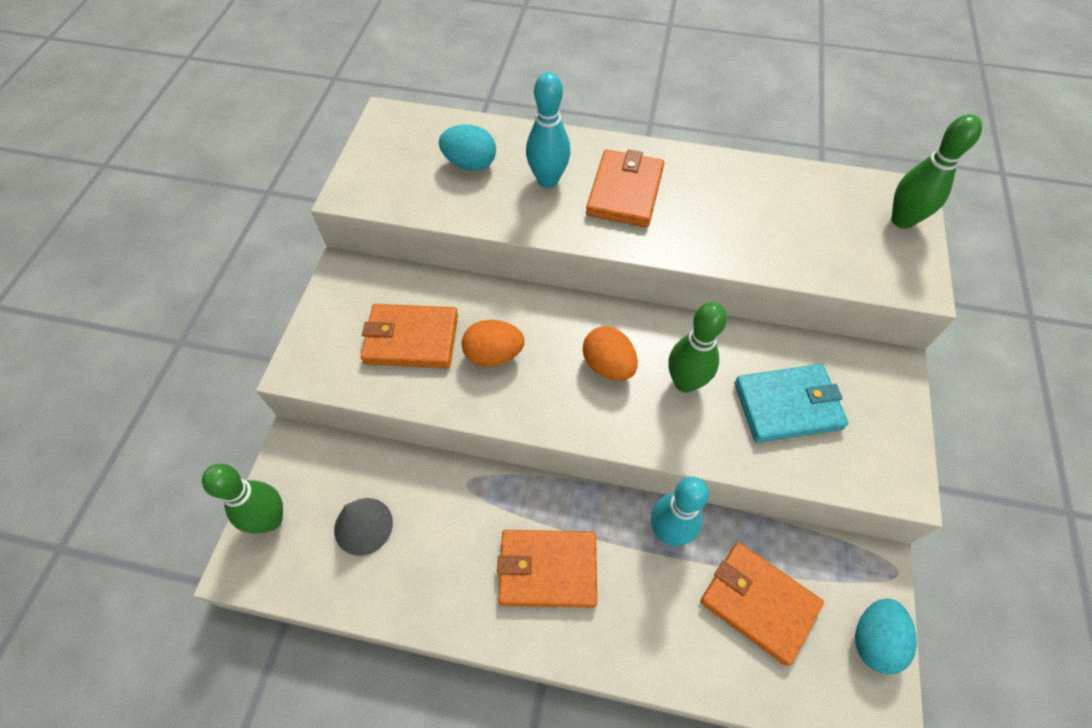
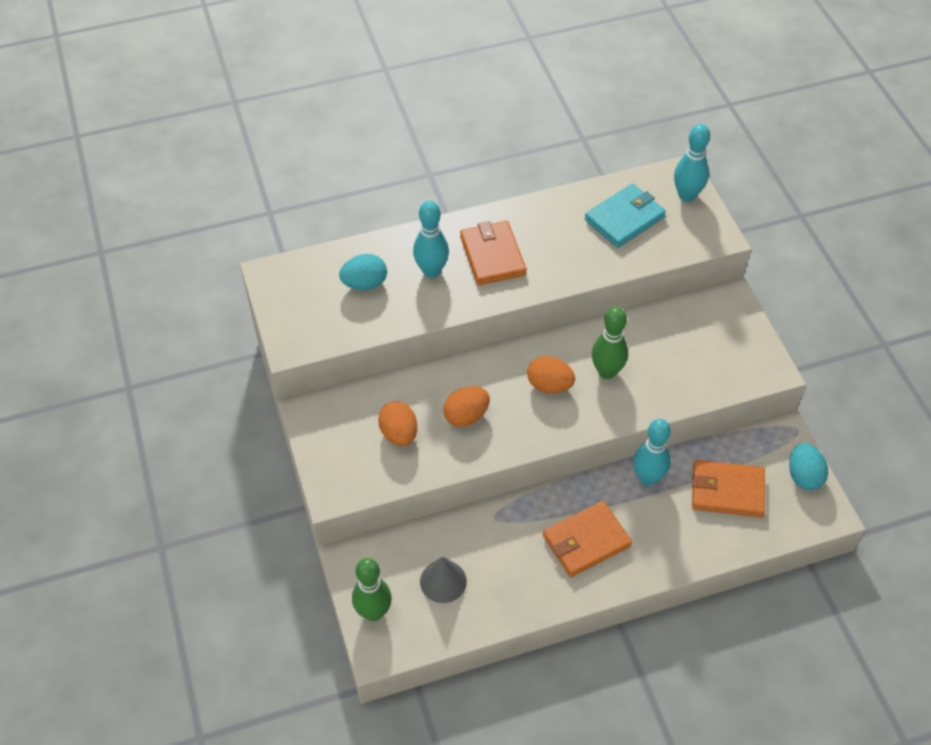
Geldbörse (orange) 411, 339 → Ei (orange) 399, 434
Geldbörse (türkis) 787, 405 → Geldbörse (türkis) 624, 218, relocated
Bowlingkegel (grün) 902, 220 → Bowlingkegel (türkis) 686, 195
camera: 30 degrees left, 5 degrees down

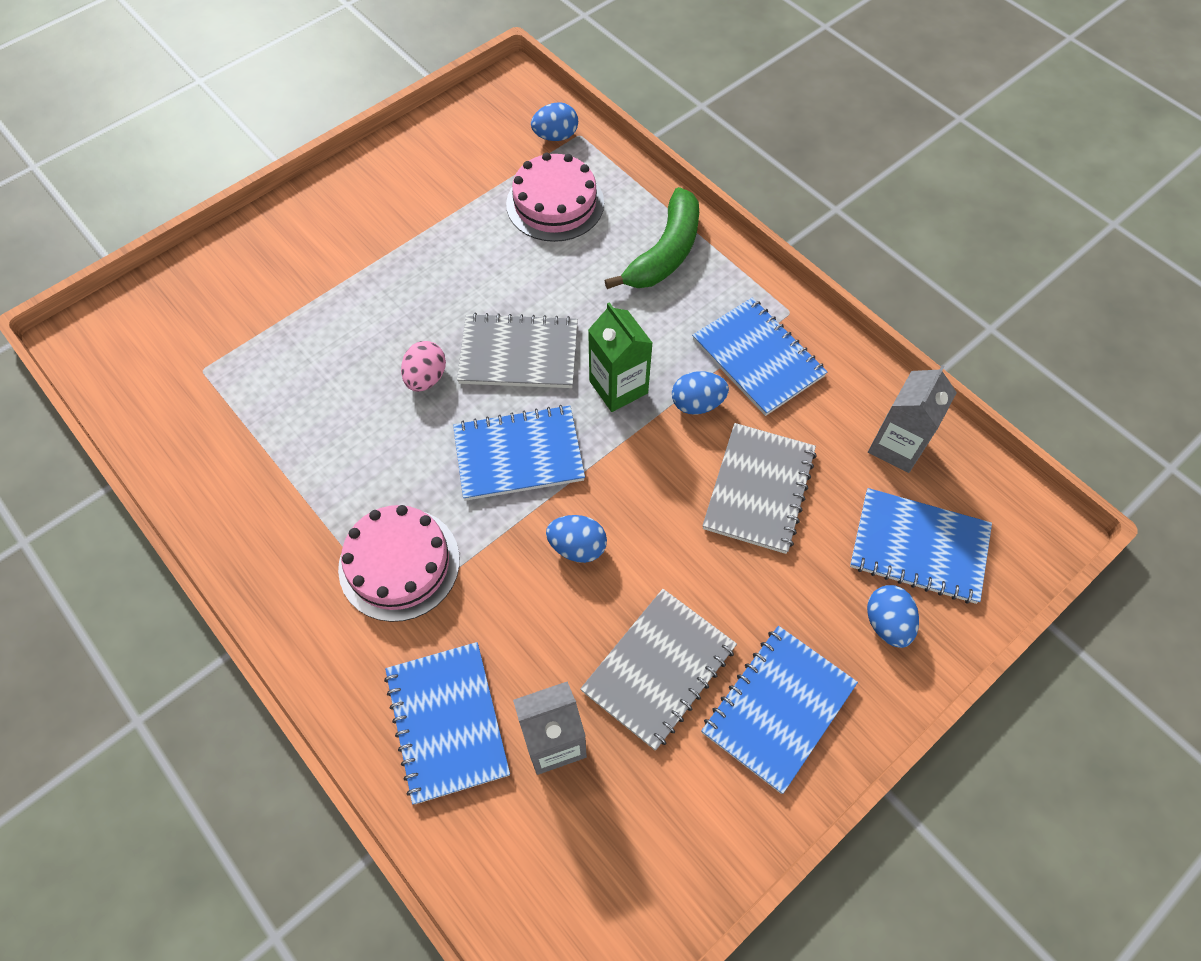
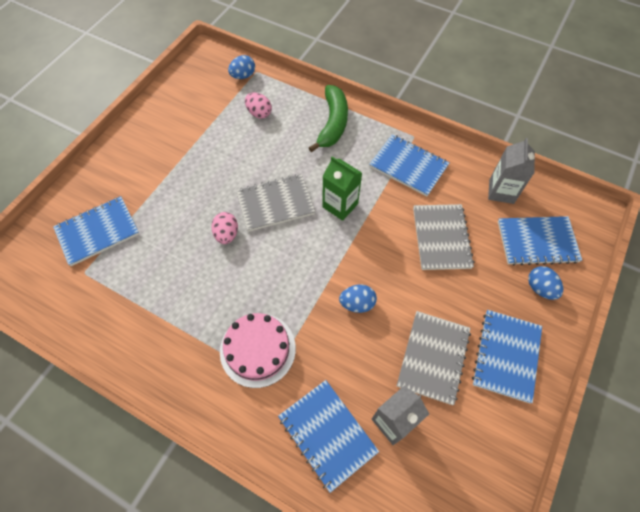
Notizbuch (blau) 518, 455 → Notizbuch (blau) 98, 232, relocated
Kuchen (rosa) 555, 203 → Ei (rosa) 259, 113
Ei (blau) 697, 403 → -
camera: 20 degrees left, 0 degrees up

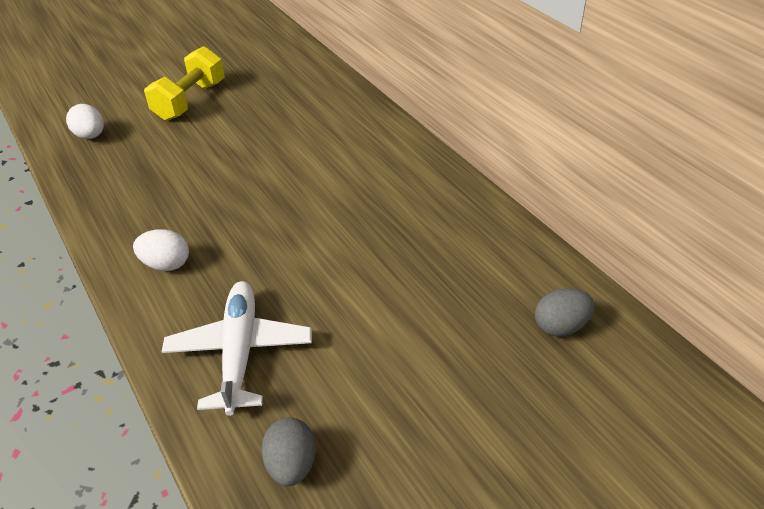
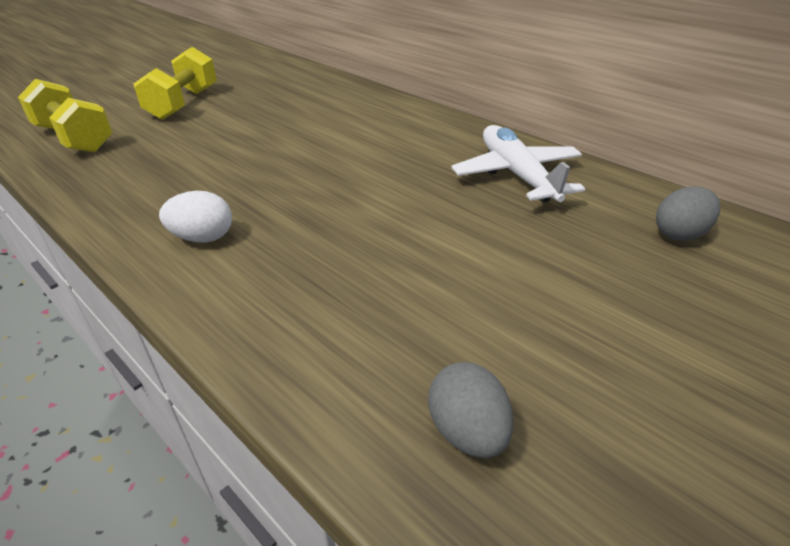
Ei (weiß) 91, 136 → Hantel (gelb) 74, 138
Flugzeug (weiß) 239, 352 → Flugzeug (weiß) 517, 175, relocated
camera: 15 degrees left, 5 degrees down

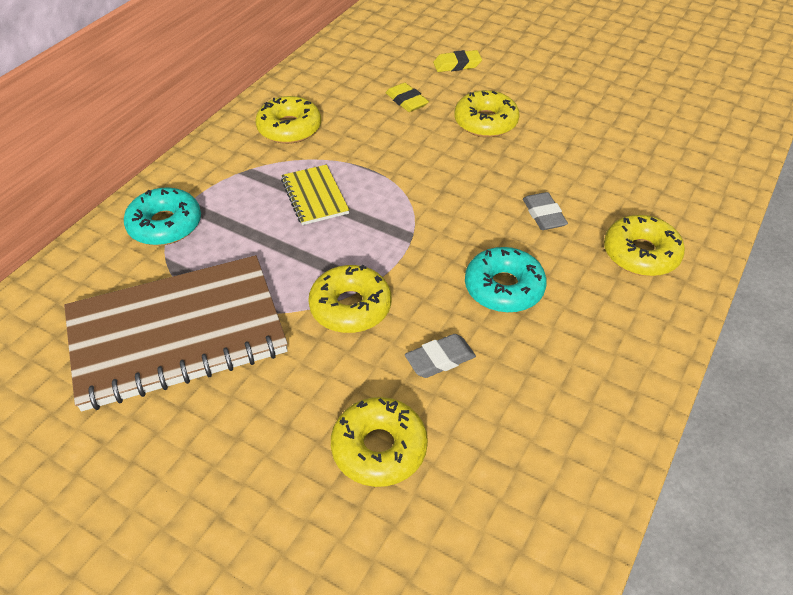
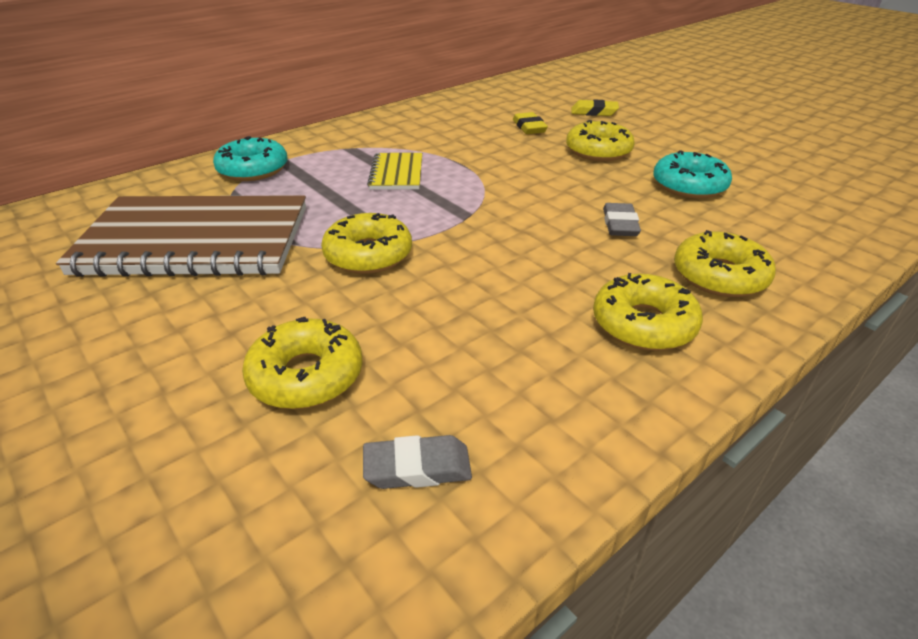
Donut (gelb) 289, 128 → Donut (gelb) 643, 324, relocated
Radiergummi (grau) 440, 359 → Radiergummi (grau) 417, 468, relocated
Donut (türkis) 504, 288 → Donut (türkis) 689, 186, relocated
camera: 20 degrees right, 10 degrees down

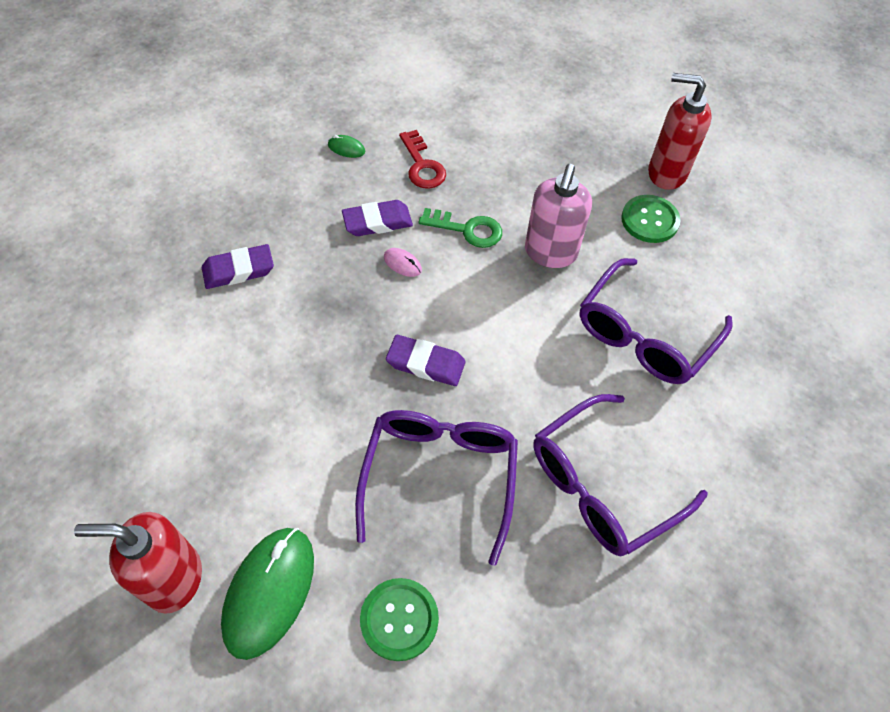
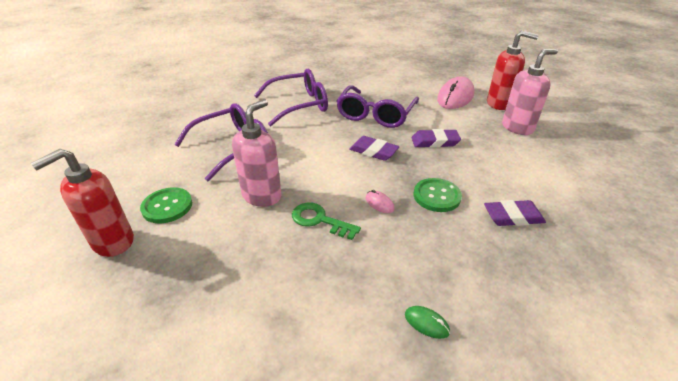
Computermaus (grün) 269, 592 → Computermaus (rosa) 455, 97
Radiergummi (lila) 377, 222 → Radiergummi (lila) 435, 142, relocated
Knopf (grün) 399, 619 → Knopf (grün) 436, 196, relocated
Schlüssel (rot) 422, 165 → -
Seifenspender (rot) 666, 173 → Seifenspender (rot) 112, 242, 105 degrees clockwise
- → Seifenspender (rosa) 517, 127
camera: 165 degrees left, 20 degrees down

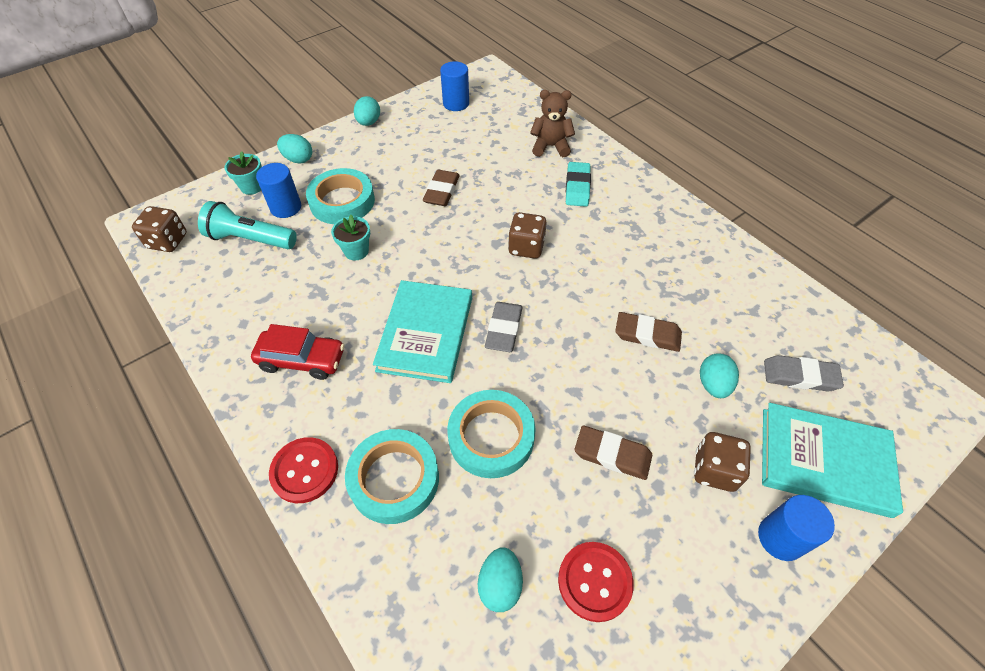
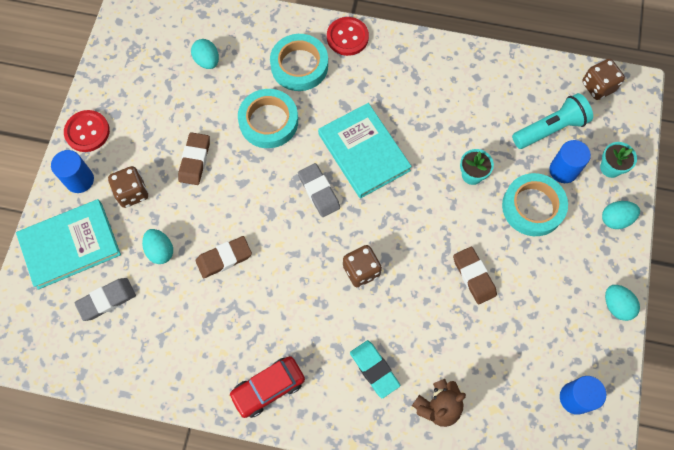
Auto (rot) 302, 360 → Auto (rot) 268, 388, relocated
Knopf (rot) 594, 581 → Knopf (rot) 87, 132, relocated
Radiergummi (braun) 612, 455 → Radiergummi (braun) 195, 160, 60 degrees counterclockwise
camera: 140 degrees right, 15 degrees up

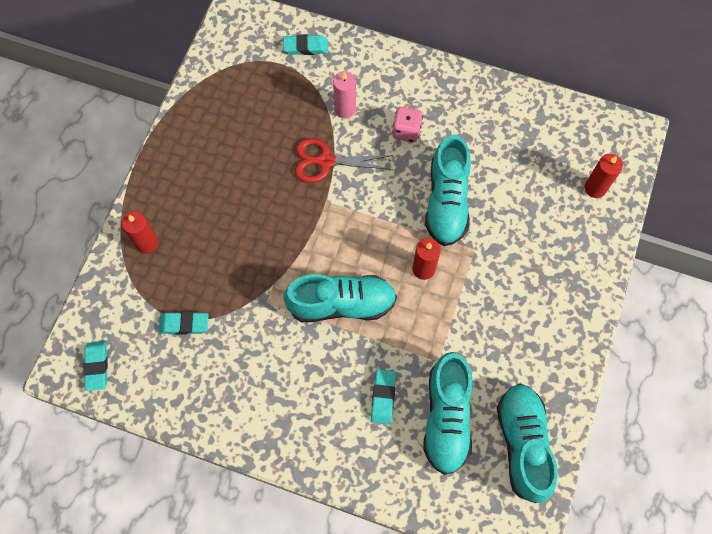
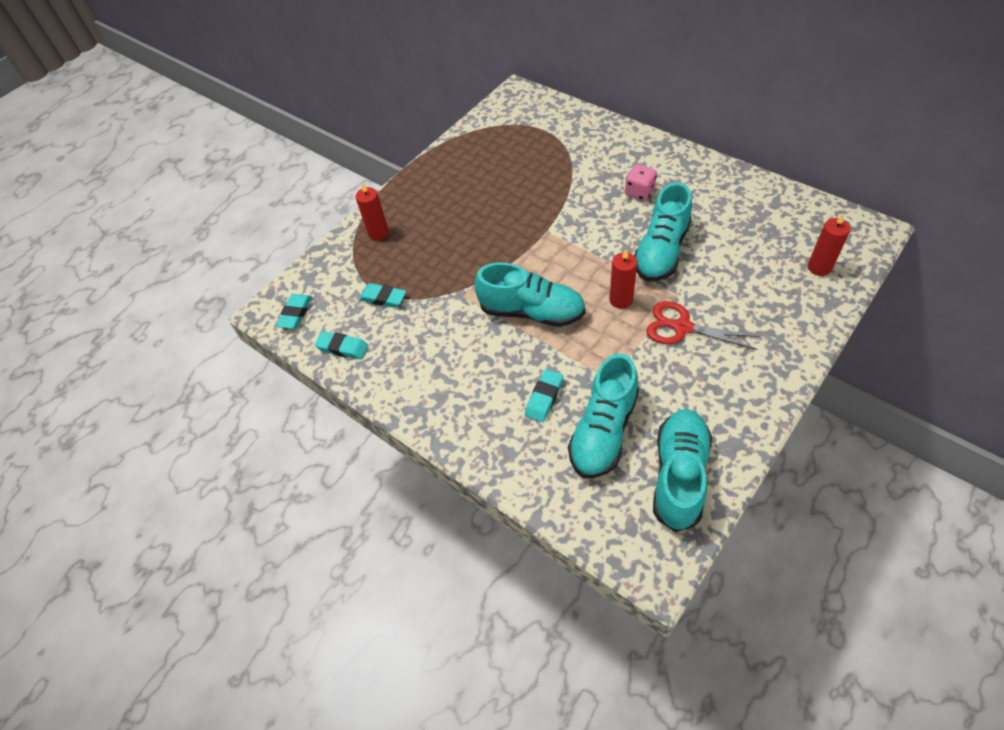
Radiergummi (türkis) 306, 47 → Radiergummi (türkis) 342, 348, relocated
Schere (rot) 325, 161 → Schere (rot) 682, 327, relocated
Kerze (rosa) 345, 109 → -
camera: 25 degrees right, 15 degrees down

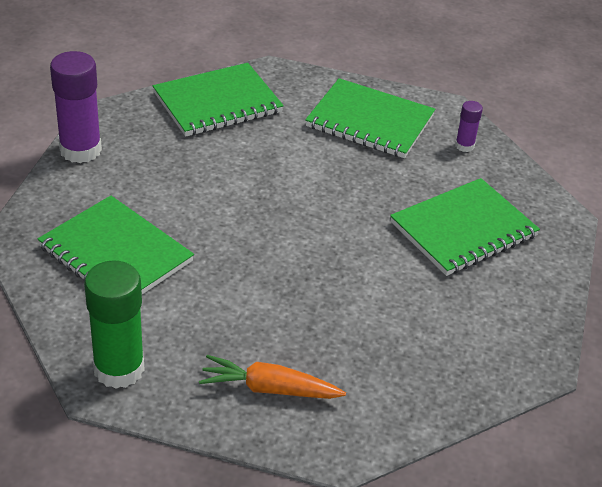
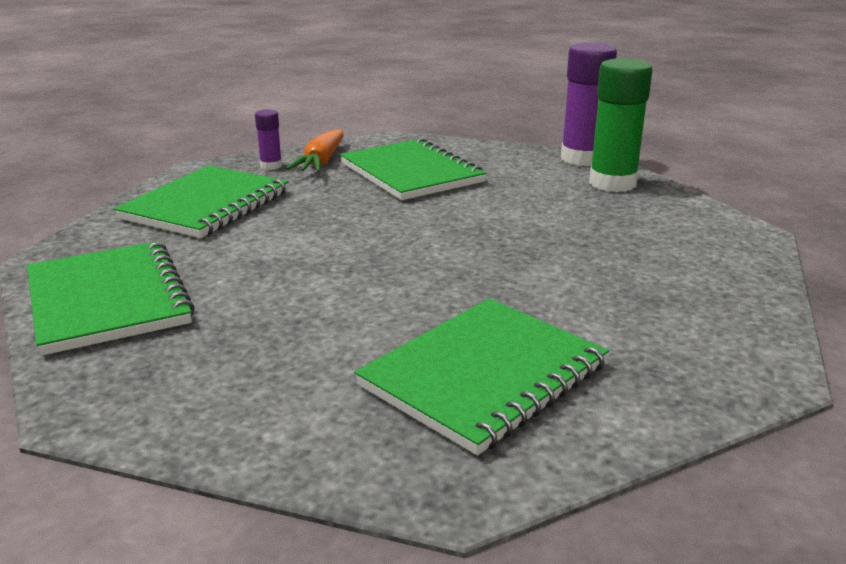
Klebestift (lila) 80, 150 → Klebestift (lila) 582, 159, relocated
Klebestift (grün) 119, 369 → Klebestift (grün) 612, 183, relocated
Karotte (orange) 269, 389 → Karotte (orange) 321, 162, relocated
camera: 85 degrees left, 15 degrees down

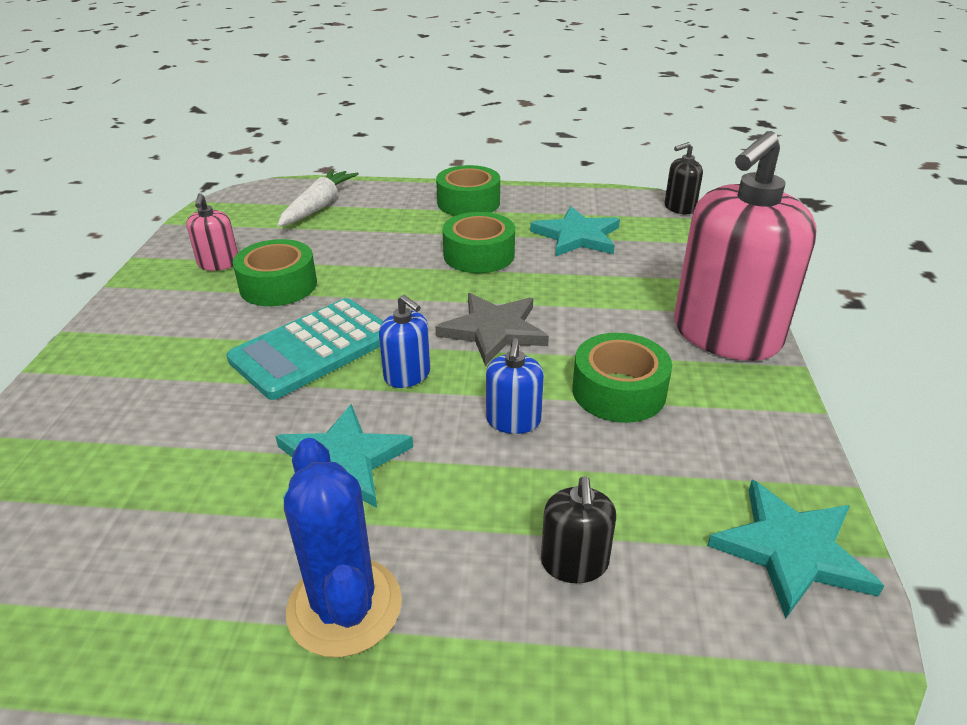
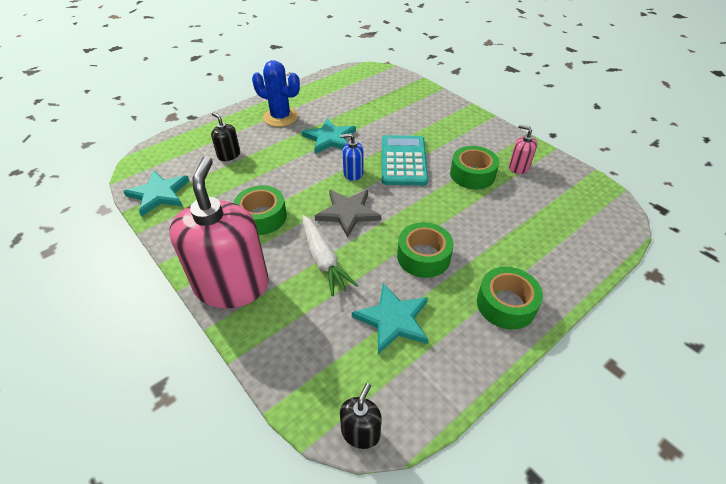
Karotte (weiß) 318, 206 → Karotte (weiß) 323, 259, relocated
Seifenspender (blau) 513, 420 → -
camera: 135 degrees right, 10 degrees up

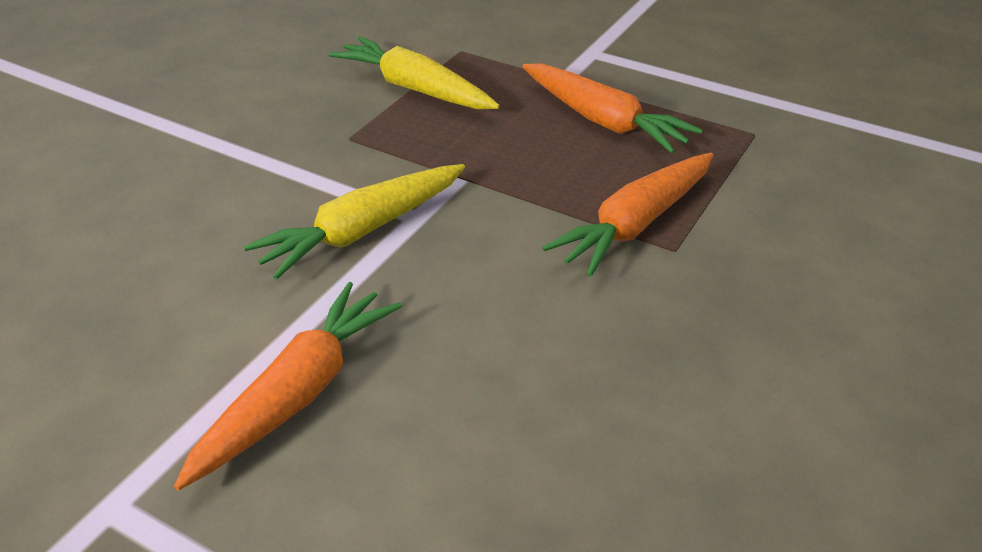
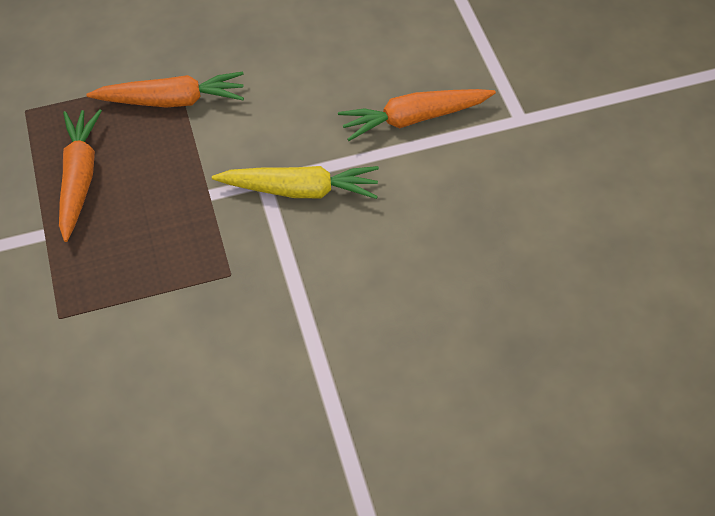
Karotte (gelb) 415, 89 → -
camera: 135 degrees left, 15 degrees up

